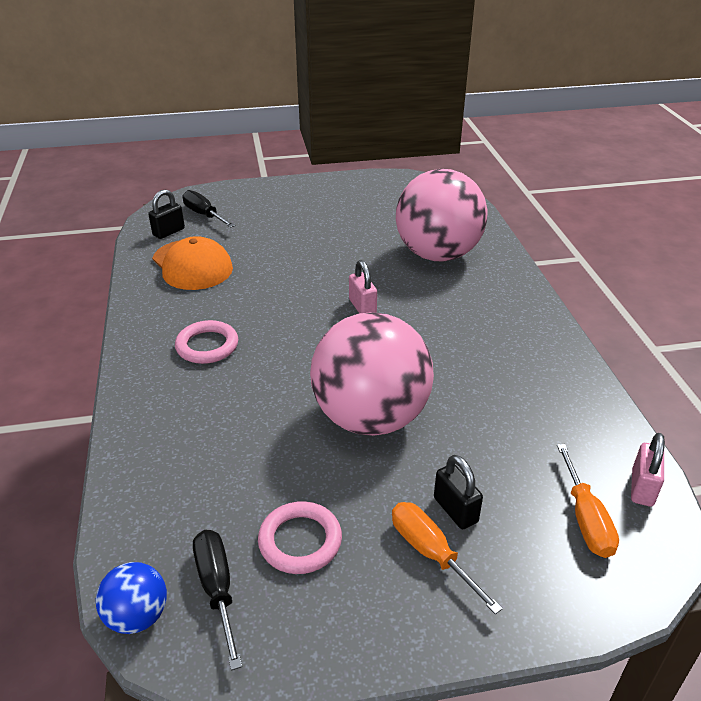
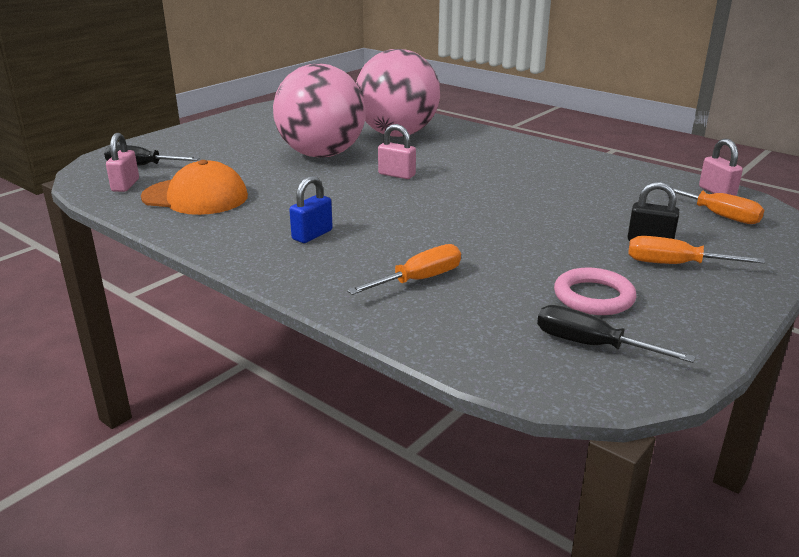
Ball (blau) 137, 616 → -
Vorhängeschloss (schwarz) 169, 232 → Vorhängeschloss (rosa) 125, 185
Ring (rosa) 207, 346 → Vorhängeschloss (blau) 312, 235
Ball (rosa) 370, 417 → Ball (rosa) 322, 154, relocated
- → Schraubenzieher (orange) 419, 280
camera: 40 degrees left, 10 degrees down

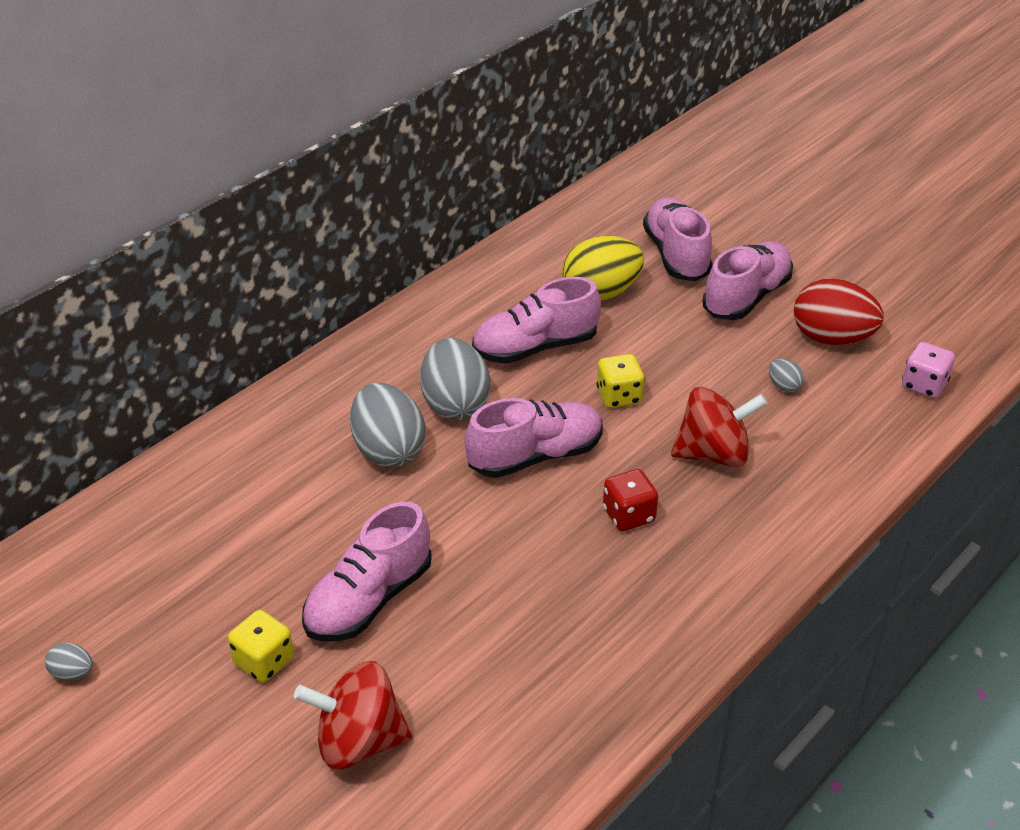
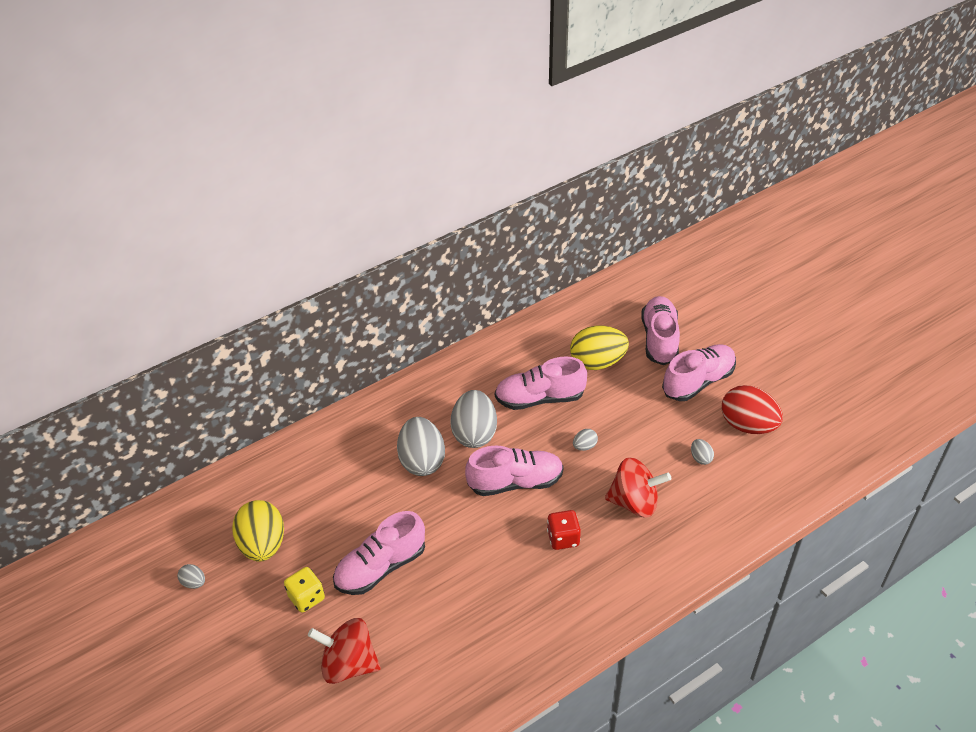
Spielwürfel (gelb) 619, 396 → Ei (grau) 584, 446
Spielwürfel (rosa) 924, 385 → -
- → Ei (gelb) 263, 544
camera: 15 degrees right, 5 degrees up

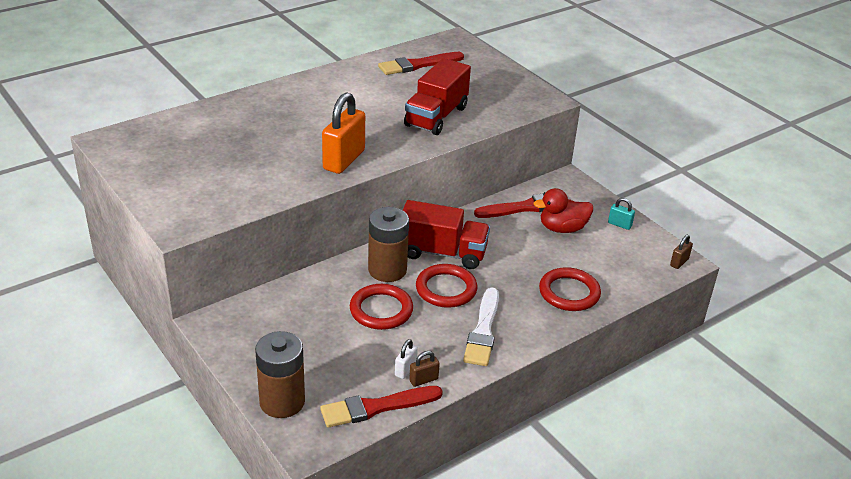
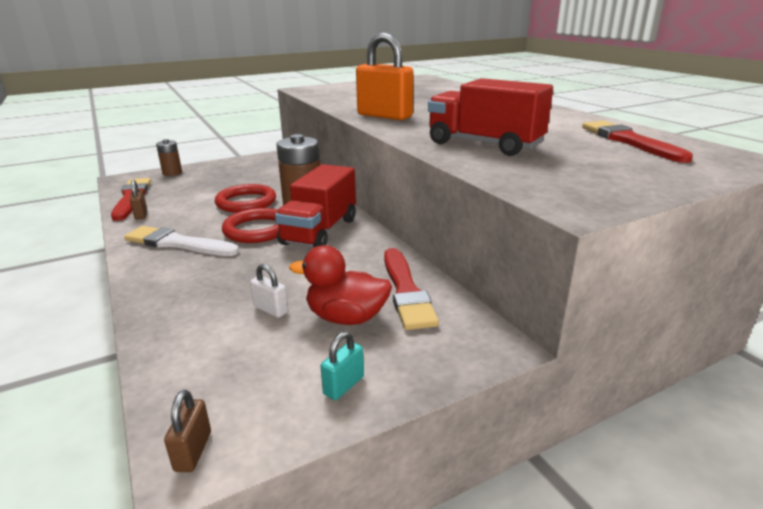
Batterie (braun) 282, 402 → Batterie (braun) 172, 173, x0.56
Vorhängeschloss (weiß) 405, 369 → Vorhängeschloss (weiß) 271, 310, relocated
Ente (rot) 562, 228 → Ente (rot) 346, 318, 75 degrees counterclockwise
Ring (rot) 569, 293 → -
Vorhängeschloss (braun) 679, 262 → Vorhängeschloss (braun) 193, 451, 45 degrees clockwise
camera: 100 degrees right, 10 degrees down

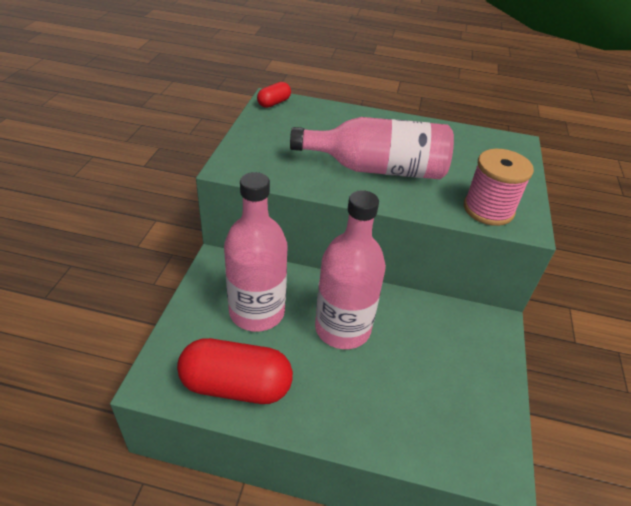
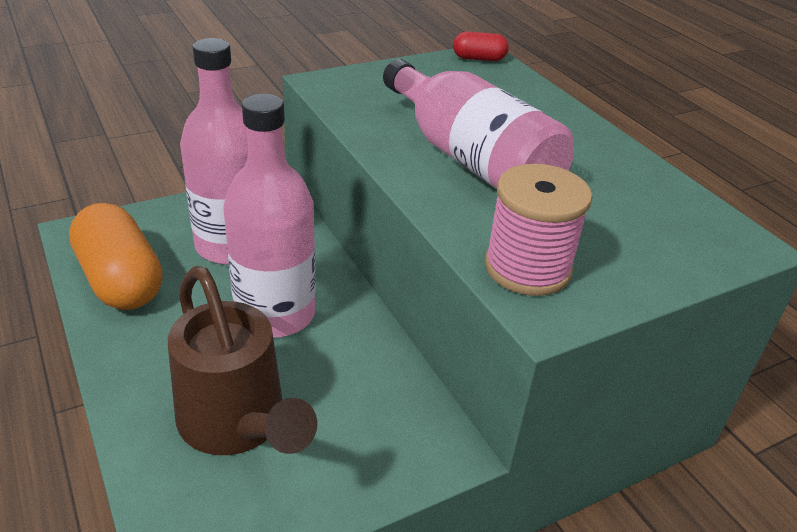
Kapsel (rot) 236, 385 → Kapsel (orange) 121, 280
- → Gießkanne (braun) 238, 425
camera: 50 degrees right, 5 degrees down

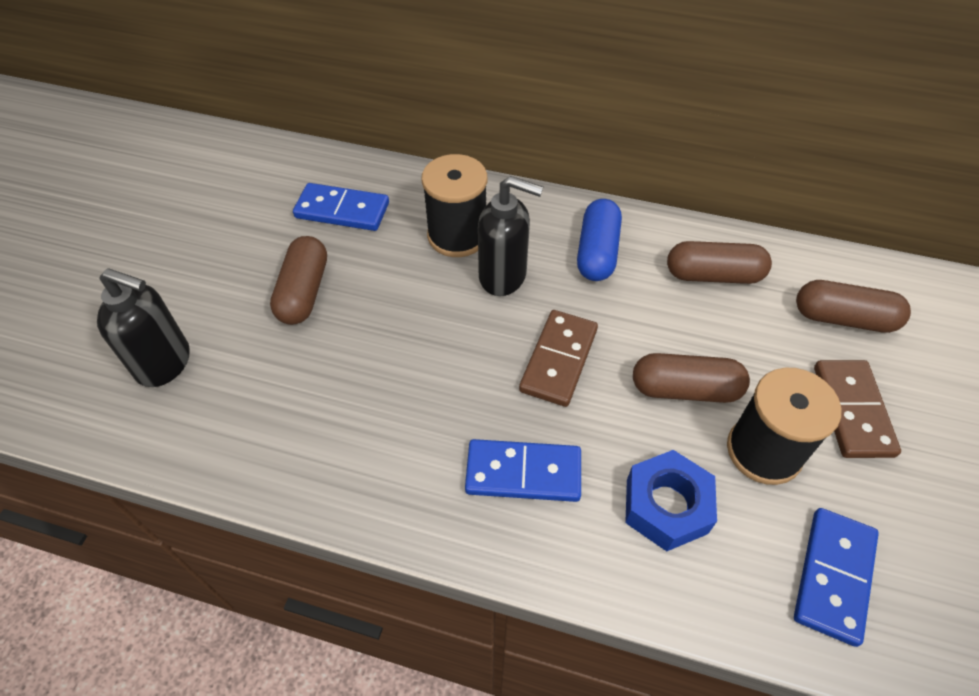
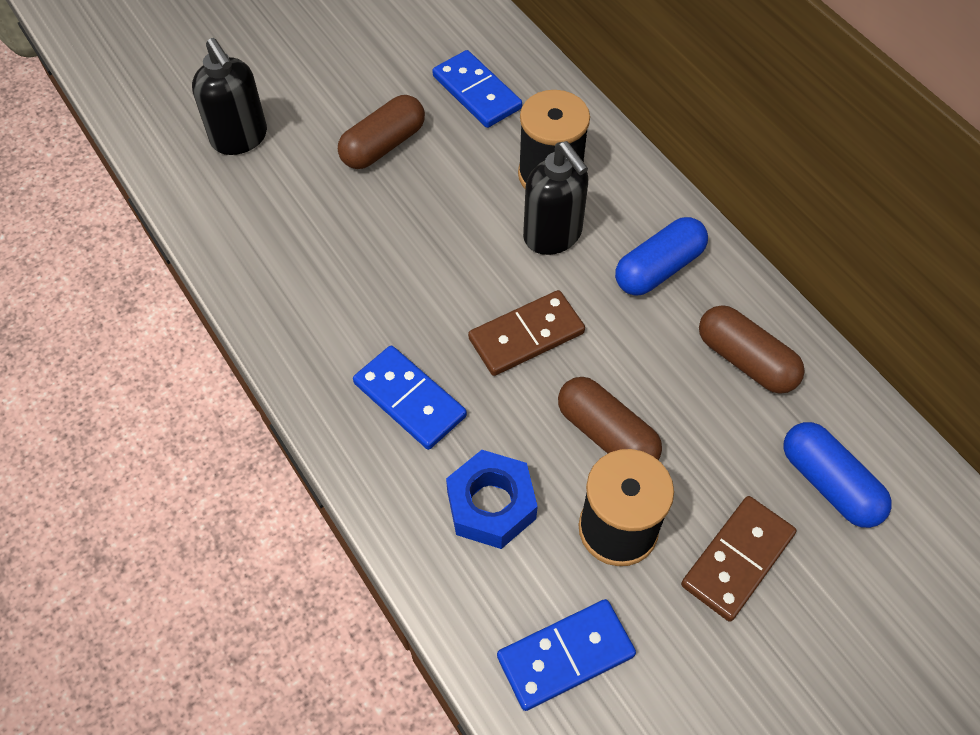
Kapsel (braun) 843, 318 → Kapsel (blau) 829, 483
camera: 40 degrees right, 5 degrees up

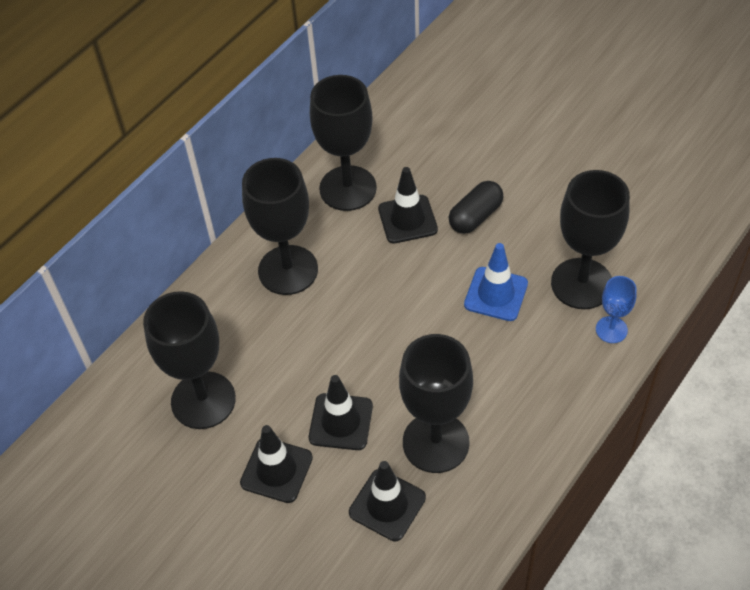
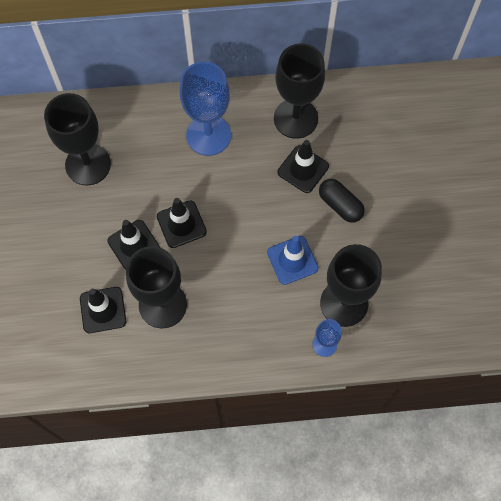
Leitkegel (schwarz) 276, 470 → Leitkegel (schwarz) 181, 224, relocated
Kelch (schwarz) 288, 270 → Kelch (blau) 208, 135
Kapsel (schwarz) 475, 216 → Kapsel (schwarz) 340, 205, 45 degrees clockwise
camera: 45 degrees right, 15 degrees up

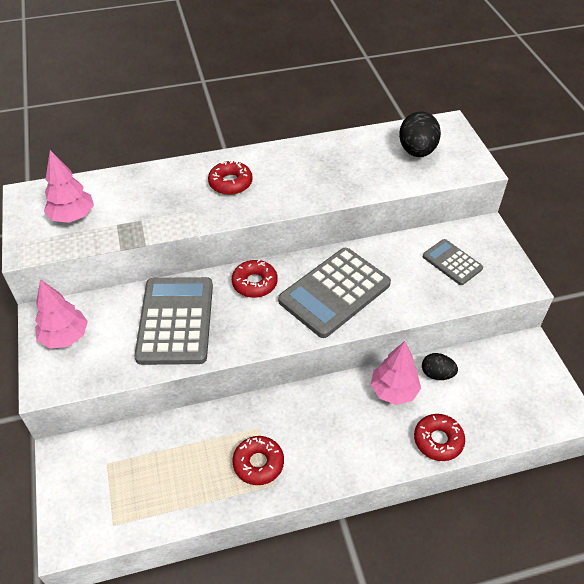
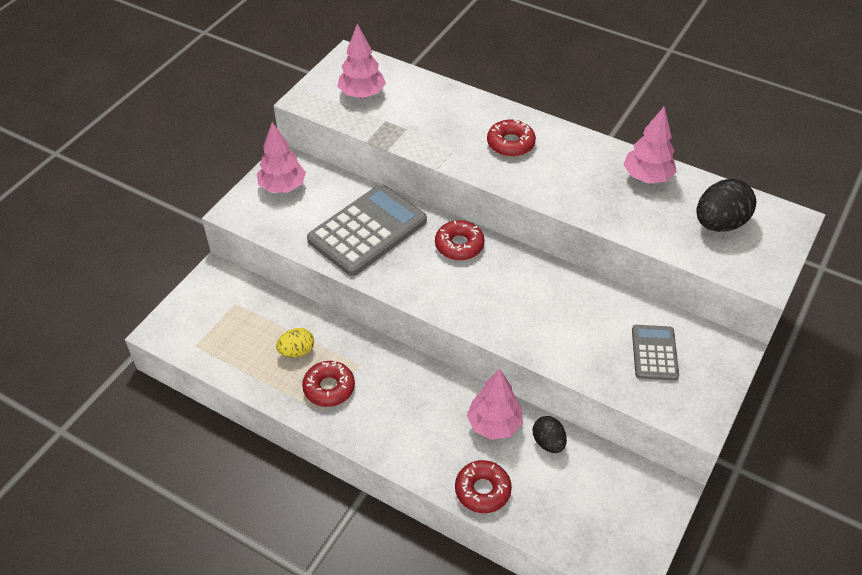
Taschenrechner (grau) 334, 292 → -
- → Ei (gelb) 297, 351
- → Baum (rosa) 647, 177
camera: 45 degrees right, 0 degrees up

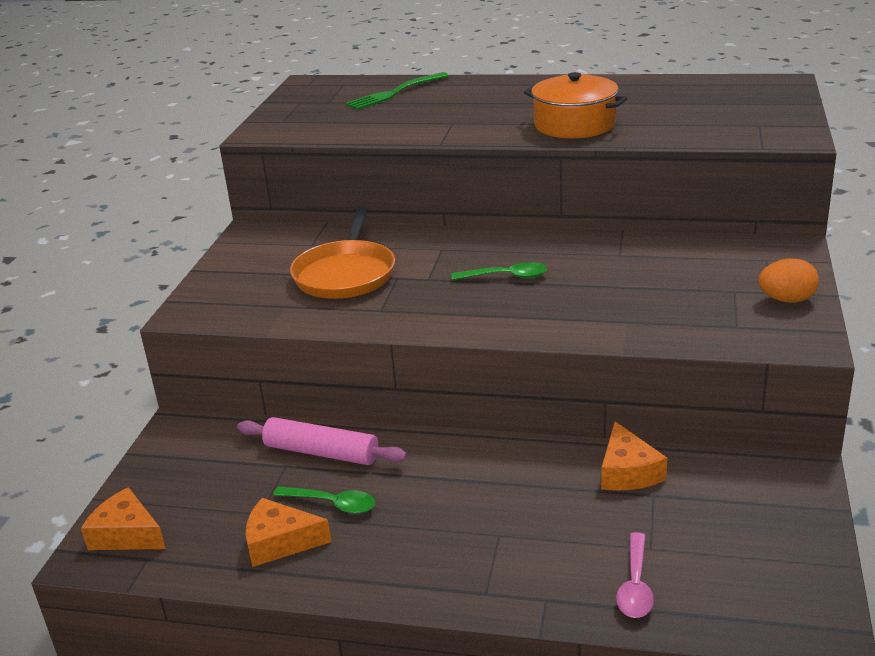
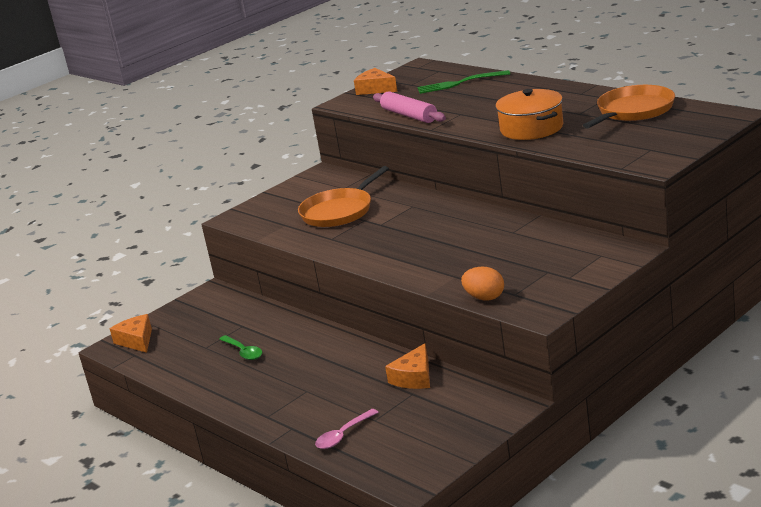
Nudelholz (rosa) 321, 453 → Nudelholz (rosa) 409, 115, relocated
Käse (orange) 280, 542 → Käse (orange) 375, 89, relocated
Löffel (grün) 506, 276 → -
Ei (orange) 786, 300 → Ei (orange) 485, 298, relocated
- → Pfanne (orange) 633, 111
camera: 35 degrees right, 5 degrees down

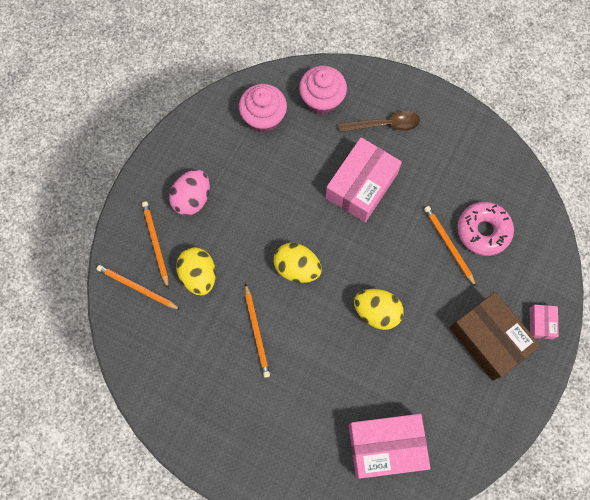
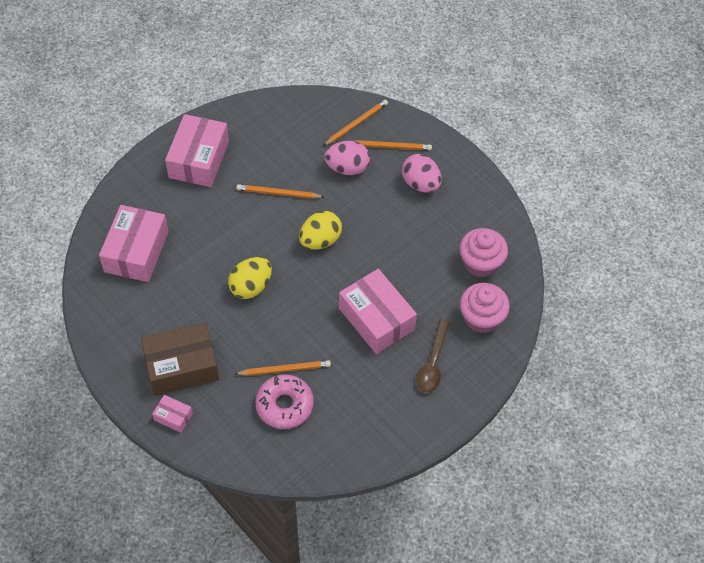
Ei (gelb) 199, 275 → Ei (rosa) 347, 168
- → Schachtel (rosa) 199, 159
camera: 110 degrees right, 15 degrees down

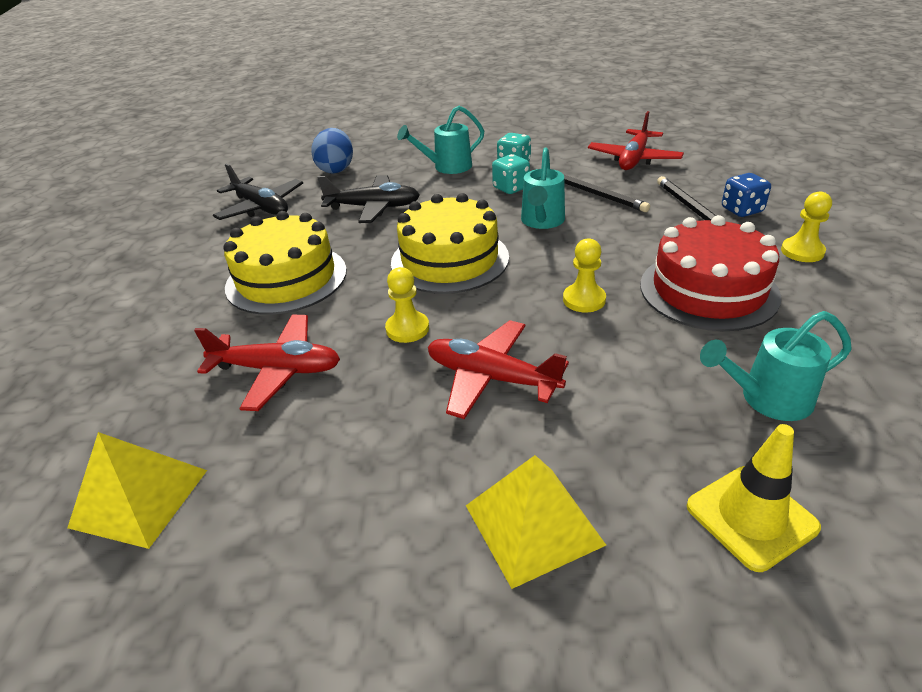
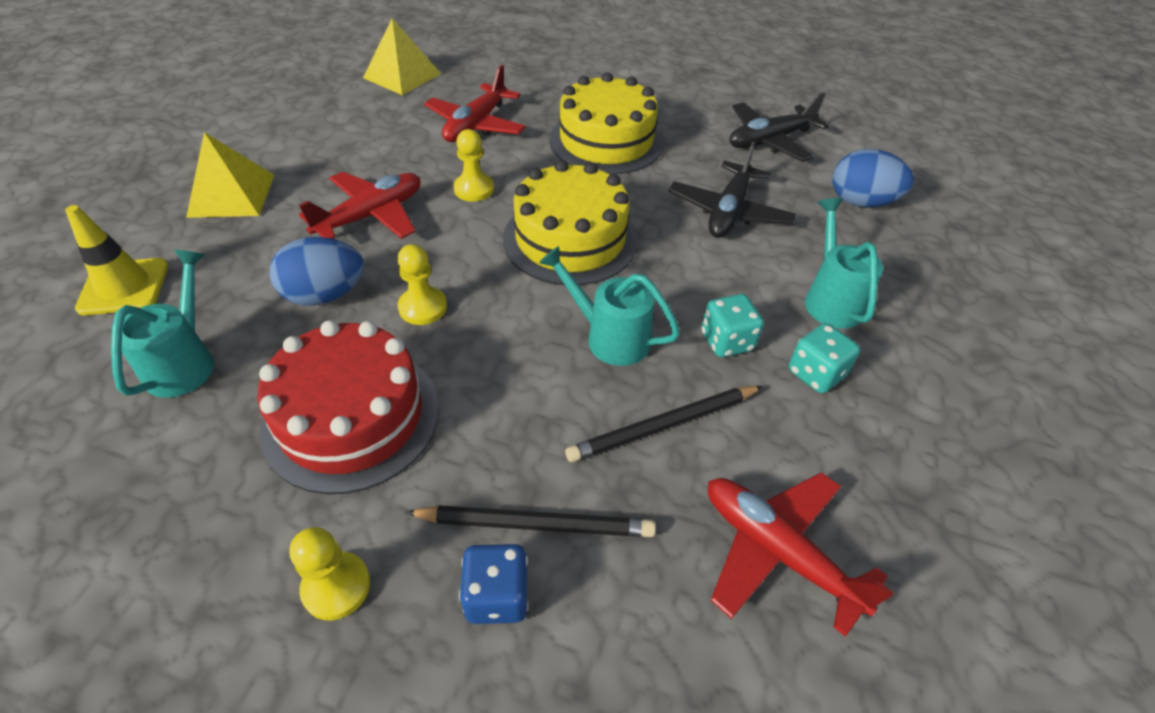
- → Ei (blau) 325, 295
camera: 105 degrees right, 10 degrees up

